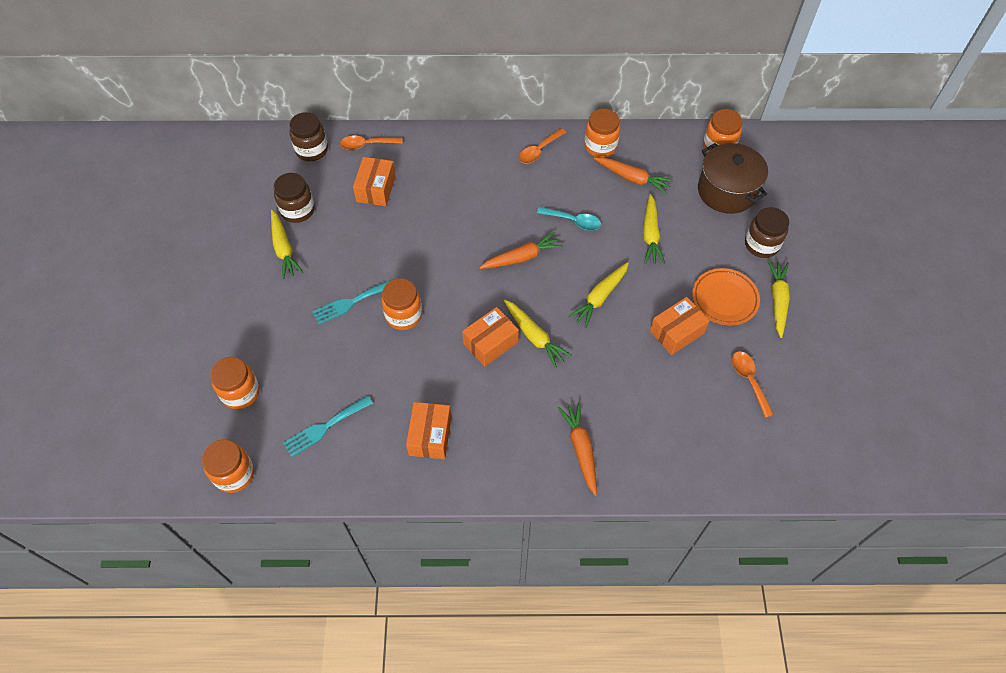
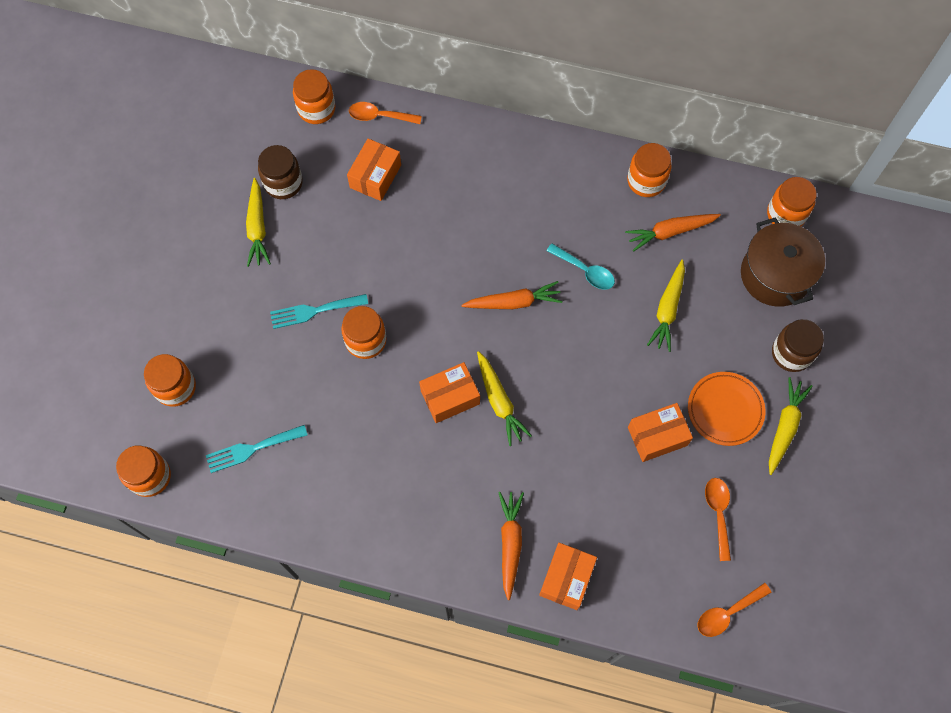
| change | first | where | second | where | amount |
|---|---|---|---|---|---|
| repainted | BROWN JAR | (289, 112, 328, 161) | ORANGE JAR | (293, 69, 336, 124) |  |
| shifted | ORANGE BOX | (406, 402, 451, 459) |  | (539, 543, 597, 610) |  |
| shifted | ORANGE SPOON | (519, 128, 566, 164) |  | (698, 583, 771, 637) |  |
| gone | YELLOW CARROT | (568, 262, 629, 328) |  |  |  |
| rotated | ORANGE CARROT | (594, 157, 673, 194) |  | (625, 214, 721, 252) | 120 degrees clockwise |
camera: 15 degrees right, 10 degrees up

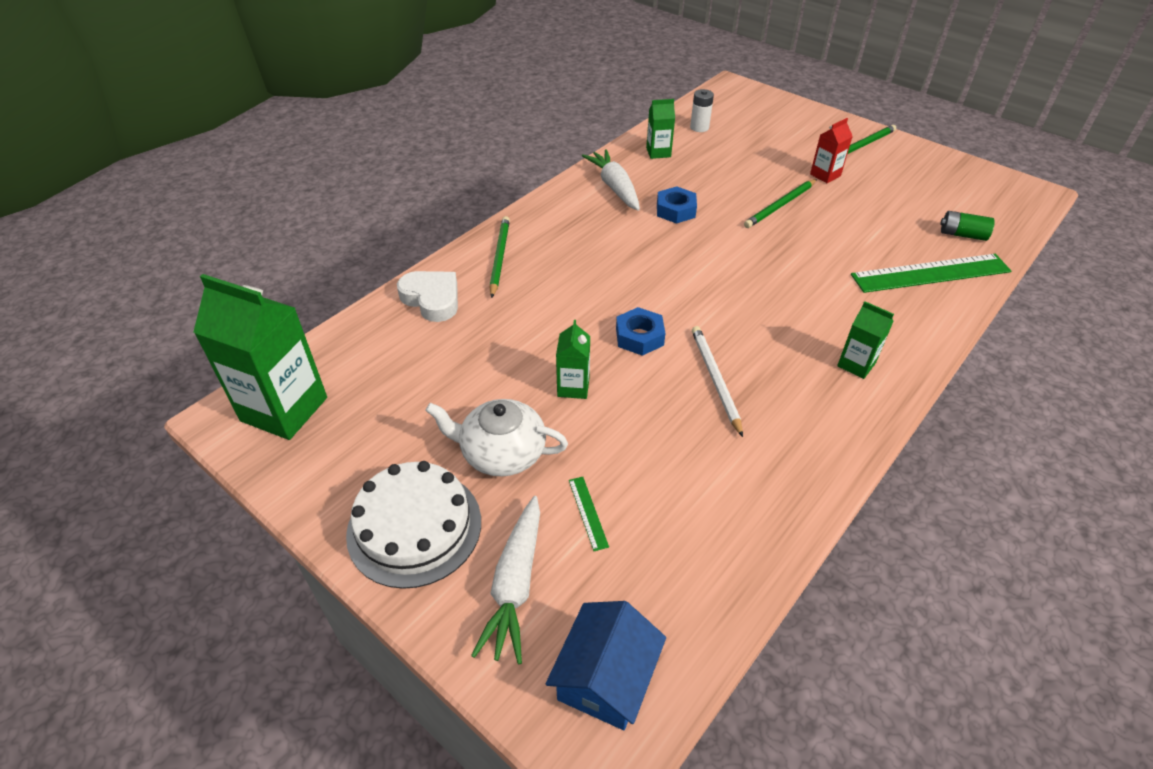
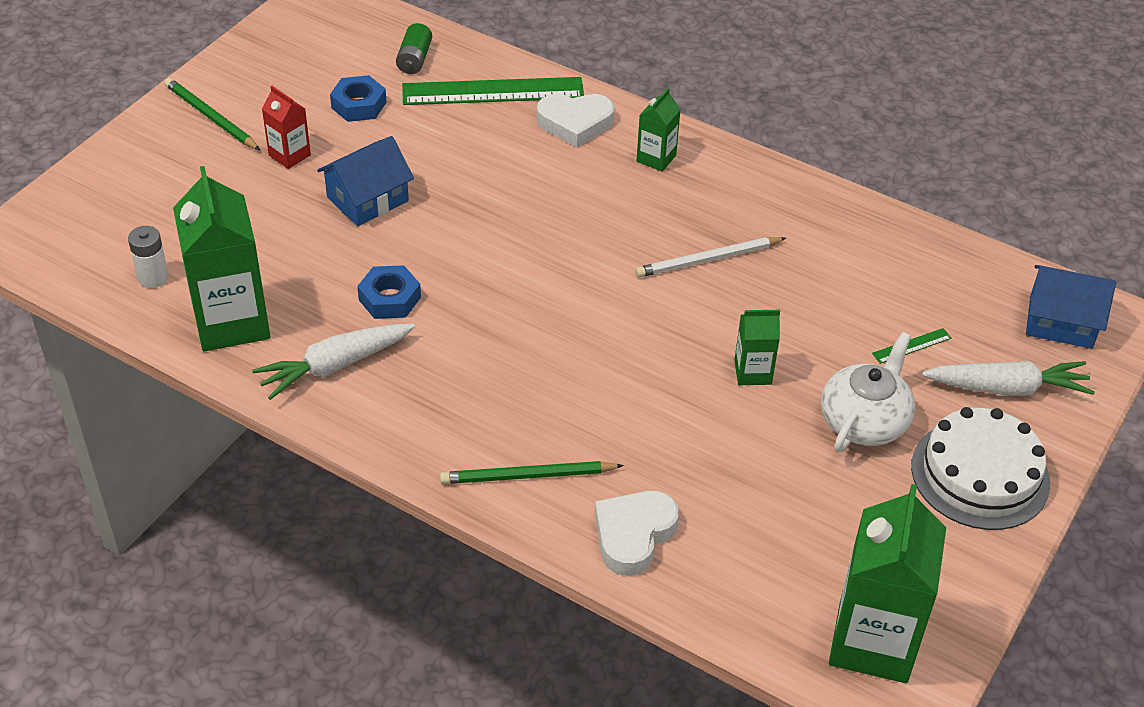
| change | first | where | second | where | amount |
|---|---|---|---|---|---|
| rotated | WHITE TEAPOT | (425, 399, 568, 477) |  | (821, 332, 915, 452) | 150 degrees counterclockwise |
| shifted | BLUE NUT | (616, 307, 665, 356) |  | (330, 75, 387, 122) |  |
| scaled | GREEN CARTON | (646, 99, 675, 159) |  | (173, 166, 270, 352) | x2.02 |
| swapped | GREEN PENCIL | (744, 179, 817, 228) | BLUE HOUSE | (317, 136, 414, 226) |  |
| rotated | GREEN RULER | (851, 254, 1011, 293) |  | (402, 77, 584, 105) | 75 degrees counterclockwise |
| new |  |  | WHITE HEART | (537, 94, 614, 147) |  |
camera: 100 degrees left, 0 degrees up

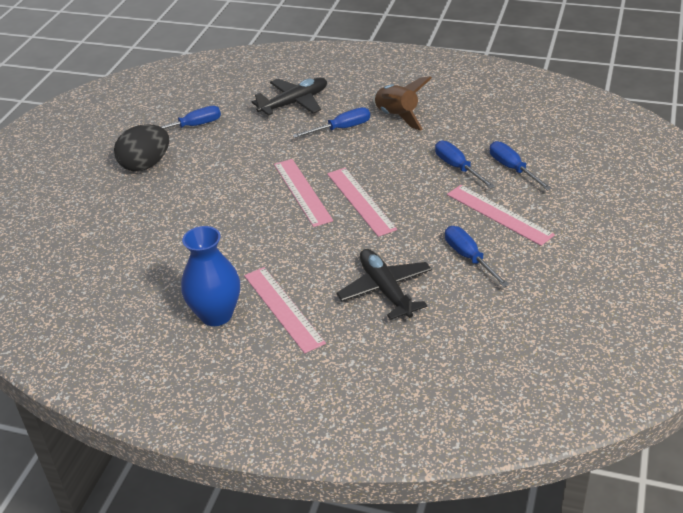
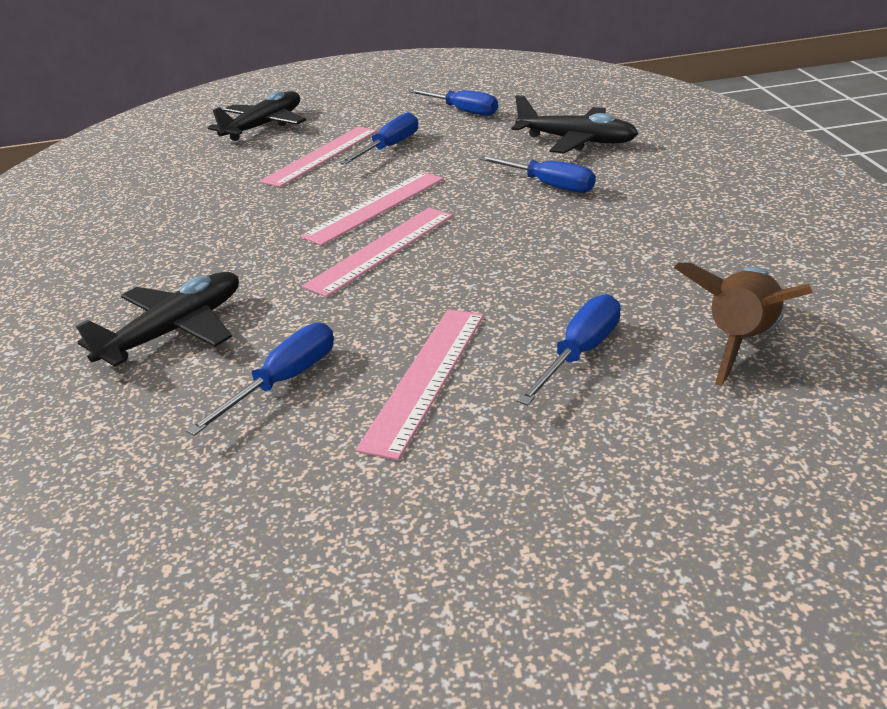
| change | first | where | second | where | amount |
|---|---|---|---|---|---|
| gone | BLACK EGG | (114, 124, 169, 171) |  |  |  |
| gone | BLUE VASE | (181, 226, 240, 326) |  |  |  |
| shifted | PINK RULER | (244, 267, 326, 354) |  | (260, 127, 377, 187) |  |
| shifted | BROWN ROCKET | (373, 76, 432, 130) |  | (674, 263, 813, 386) |  |
| shifted | BLUE SCREWDRIVER | (435, 141, 495, 189) |  | (340, 112, 418, 164) |  |
| new |  |  | BLACK PLANE | (207, 91, 306, 141) |  |
camera: 65 degrees right, 5 degrees down

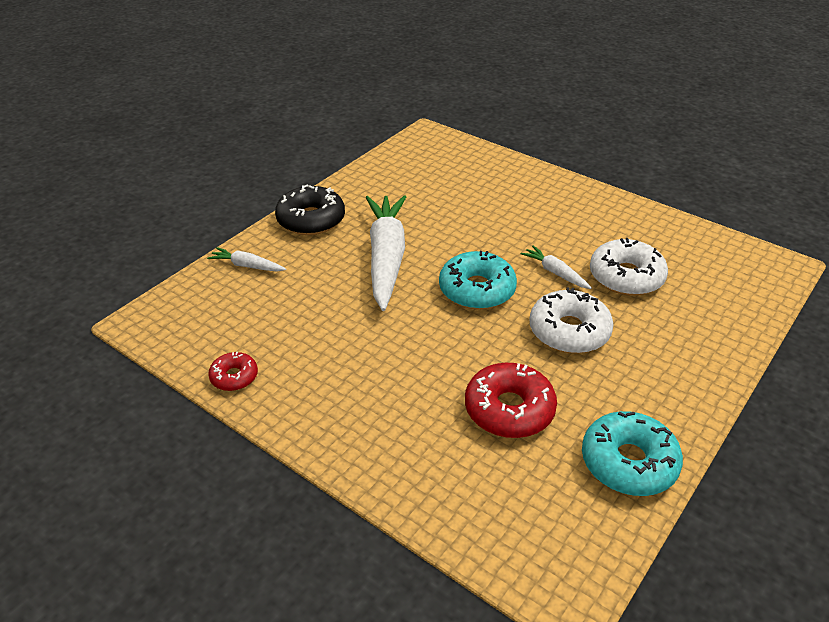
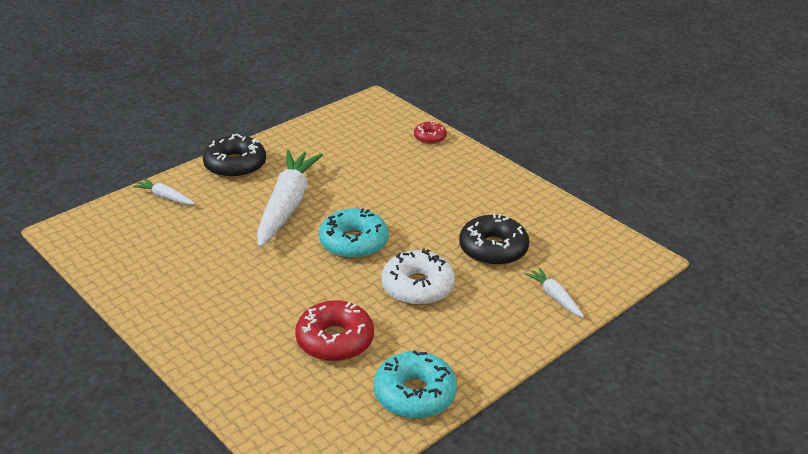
| change | first | where | second | where | amount |
|---|---|---|---|---|---|
| shifted | RED DONUT | (208, 352, 258, 391) |  | (414, 121, 447, 144) |  |
| shifted | WHITE CARROT | (521, 246, 592, 289) |  | (525, 267, 584, 317) |  |
| repainted | WHITE DONUT | (590, 238, 668, 296) | BLACK DONUT | (459, 214, 529, 266) |  |
camera: 10 degrees right, 5 degrees down

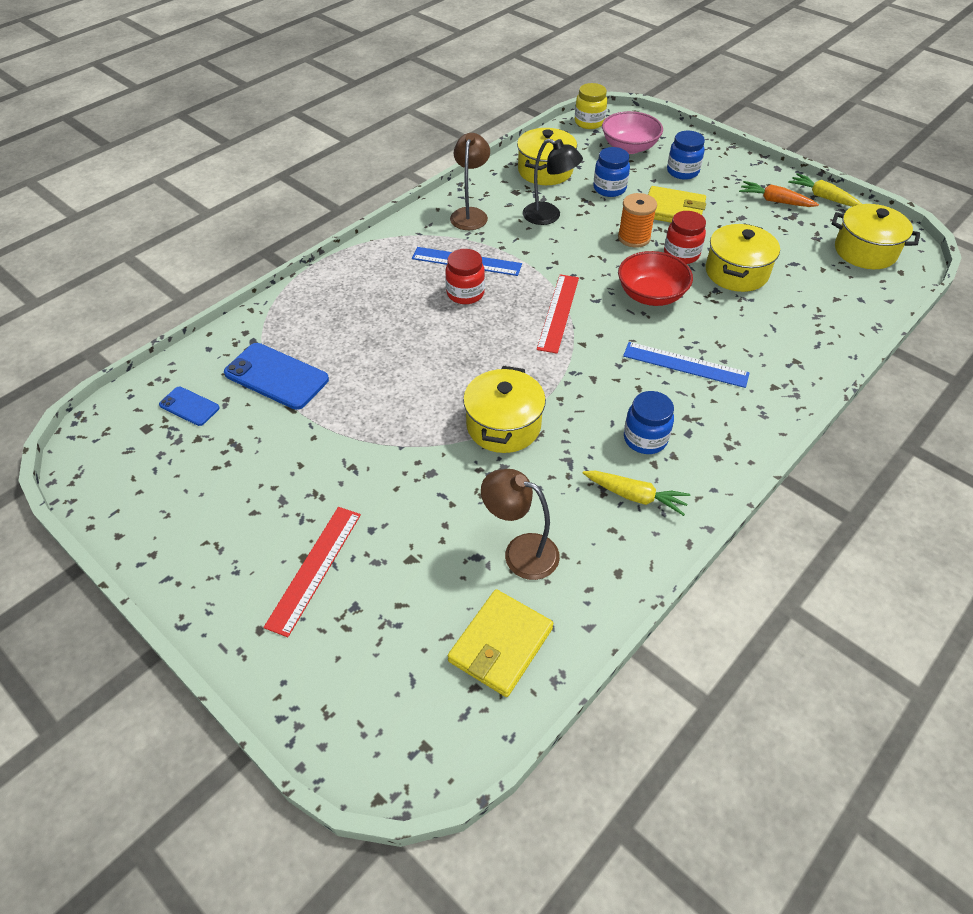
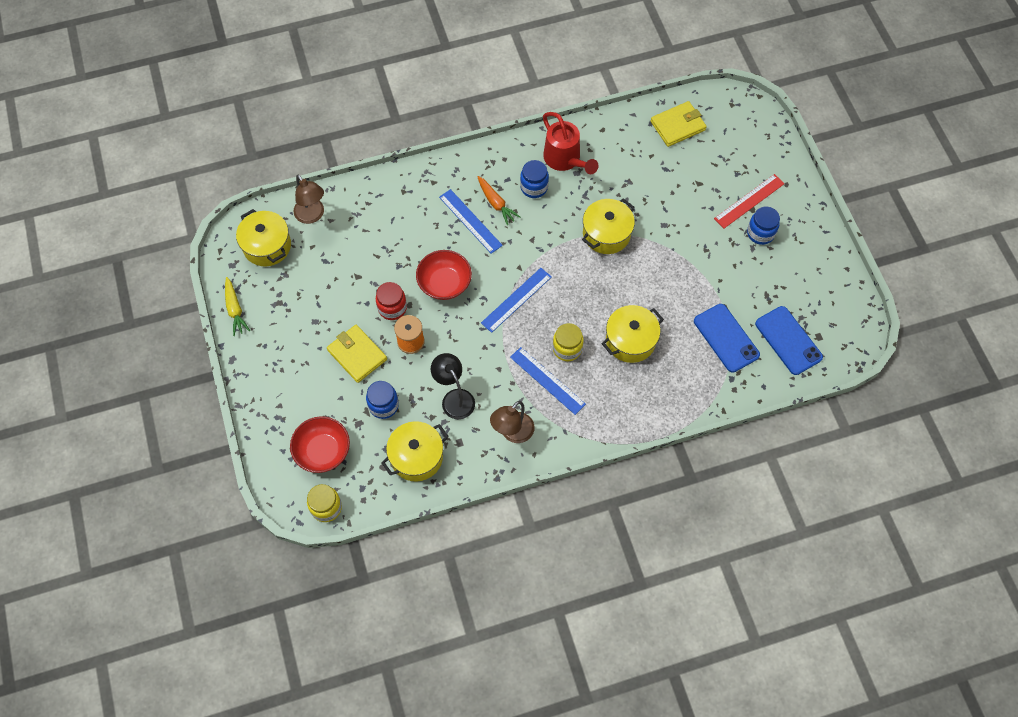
| change | first | where | second | where | amount |
|---|---|---|---|---|---|
| scaled | BLUE PHONE | (159, 387, 220, 426) |  | (755, 306, 823, 375) | x1.79 |
| repainted | RED JAR | (445, 249, 485, 304) | YELLOW JAR | (553, 323, 584, 361) |  |
| shifted | BROWN LAMP | (481, 469, 560, 580) |  | (293, 175, 324, 224) |  |
| repainted | RED RULER | (537, 274, 579, 354) | BLUE RULER | (481, 268, 552, 333) |  |
| swapped | YELLOW CARROT | (583, 471, 690, 516) | RED WATERING CAN | (543, 112, 598, 174) |  |
| repainted | PINK BOWL | (602, 111, 663, 154) | RED BOWL | (290, 416, 350, 473) |  |
| shifted | BLUE JAR | (667, 131, 705, 180) |  | (747, 207, 780, 245) |  |
| shifted | YELLOW POT | (706, 223, 780, 292) |  | (602, 305, 664, 363) |  |
| shifted | ORANGE CARROT | (739, 181, 819, 207) |  | (478, 176, 520, 225) |  |
camera: 150 degrees left, 15 degrees up

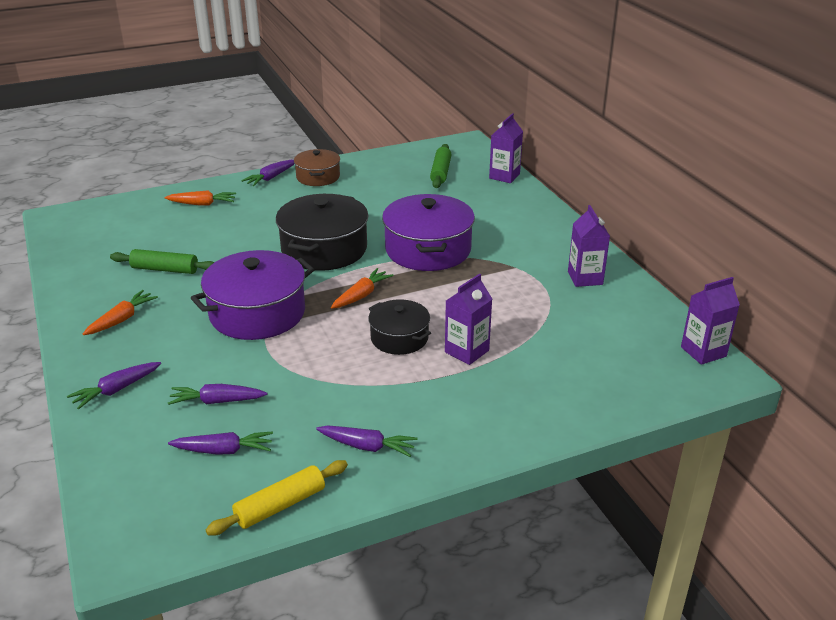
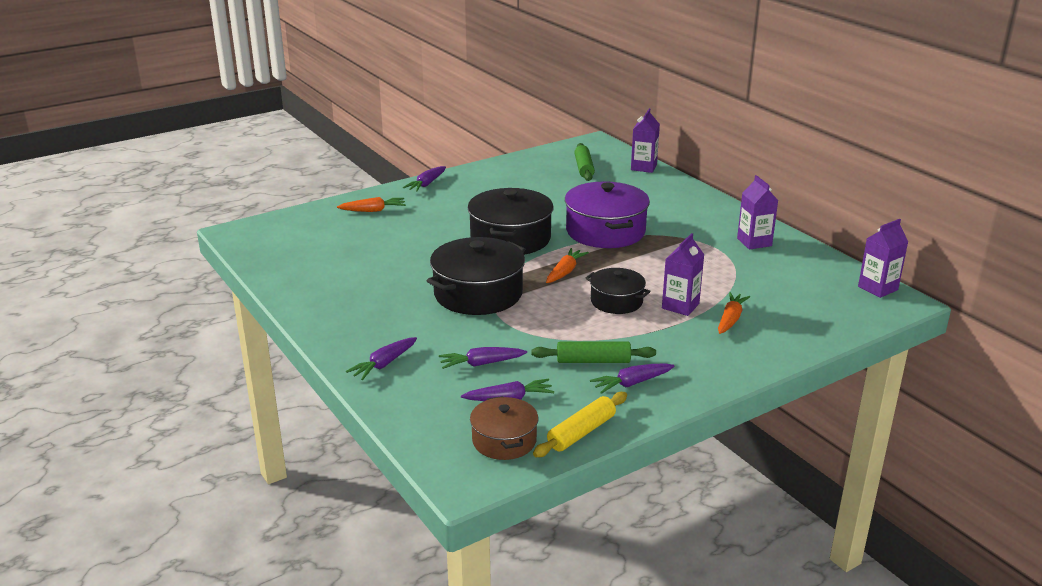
| change | first | where | second | where | amount |
|---|---|---|---|---|---|
| shifted | ORANGE CARROT | (83, 290, 158, 335) |  | (718, 292, 750, 334) |  |
| shifted | GREEN ROLLING PIN | (110, 249, 214, 274) |  | (532, 342, 656, 363) |  |
| repainted | PURPLE POT | (191, 250, 314, 340) | BLACK POT | (427, 237, 526, 315) |  |
| shifted | BROWN POT | (294, 149, 340, 186) |  | (470, 396, 539, 460) |  |
| rotated | PURPLE CARROT | (316, 425, 417, 457) |  | (590, 363, 674, 394) | 150 degrees clockwise |
camera: 10 degrees left, 5 degrees down

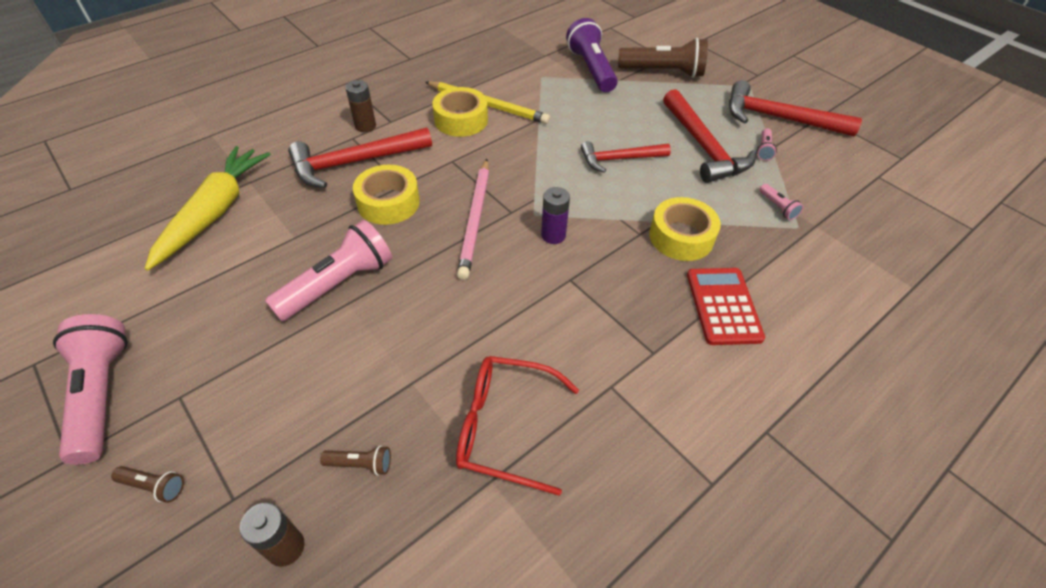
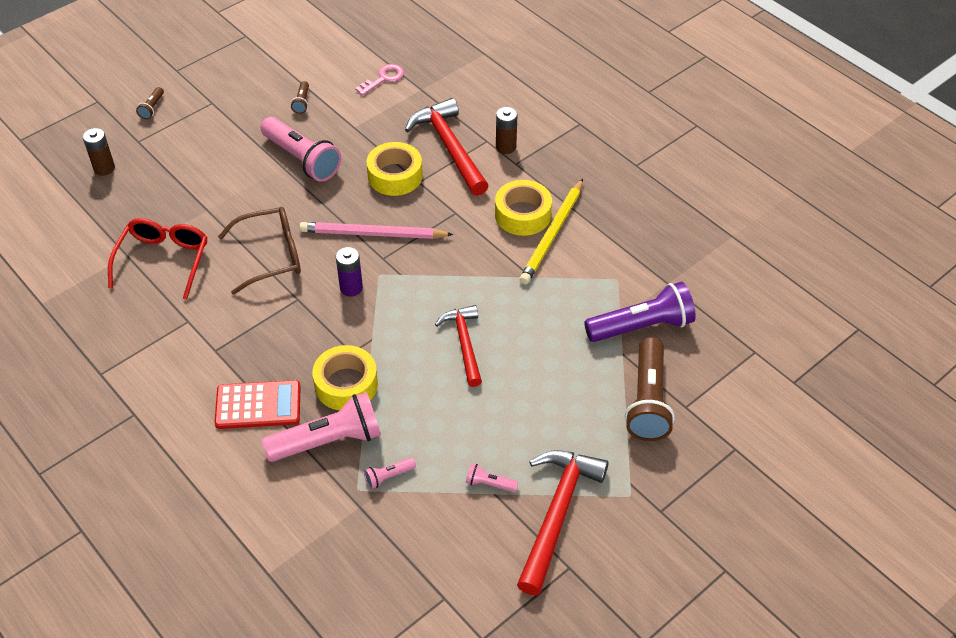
| change | first | where | second | where | amount |
|---|---|---|---|---|---|
| shifted | PINK FLASHLIGHT | (53, 314, 128, 465) |  | (262, 392, 381, 462) |  |
| swapped | YELLOW CARROT | (145, 146, 271, 271) | PINK KEY | (355, 64, 404, 96) |  |
| shifted | BROWN FLASHLIGHT | (320, 445, 391, 476) |  | (291, 81, 309, 114) |  |
| gone | RED HAMMER | (663, 89, 756, 183) |  |  |  |
| new |  |  | BROWN GLASSES | (218, 207, 301, 295) |  |
camera: 90 degrees right, 0 degrees up

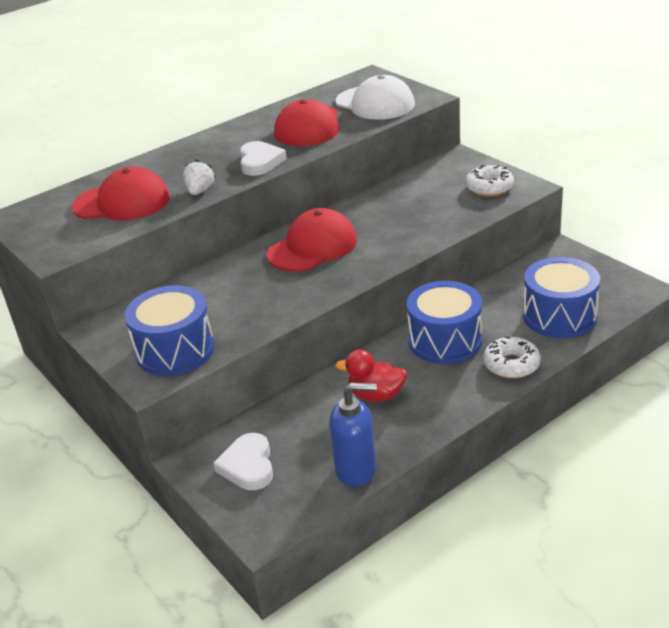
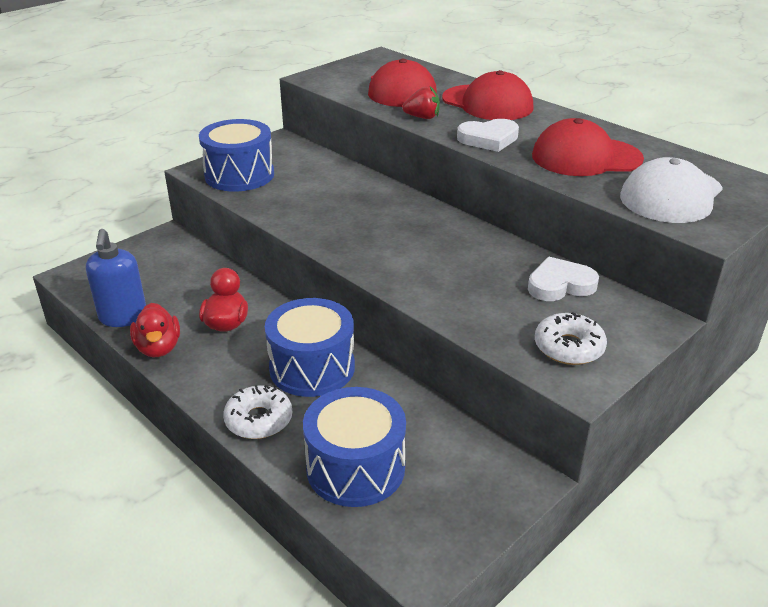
| change | first | where | second | where | amount |
|---|---|---|---|---|---|
| repainted | WHITE STRAWBERRY | (183, 159, 216, 195) | RED STRAWBERRY | (402, 86, 440, 119) |  |
| shifted | WHITE HEART | (213, 433, 273, 490) |  | (528, 257, 599, 301) |  |
| shifted | RED CAP | (267, 208, 357, 272) |  | (442, 70, 534, 120) |  |
| new |  |  | RED DUCK | (130, 303, 180, 357) |  |
camera: 80 degrees right, 0 degrees up

